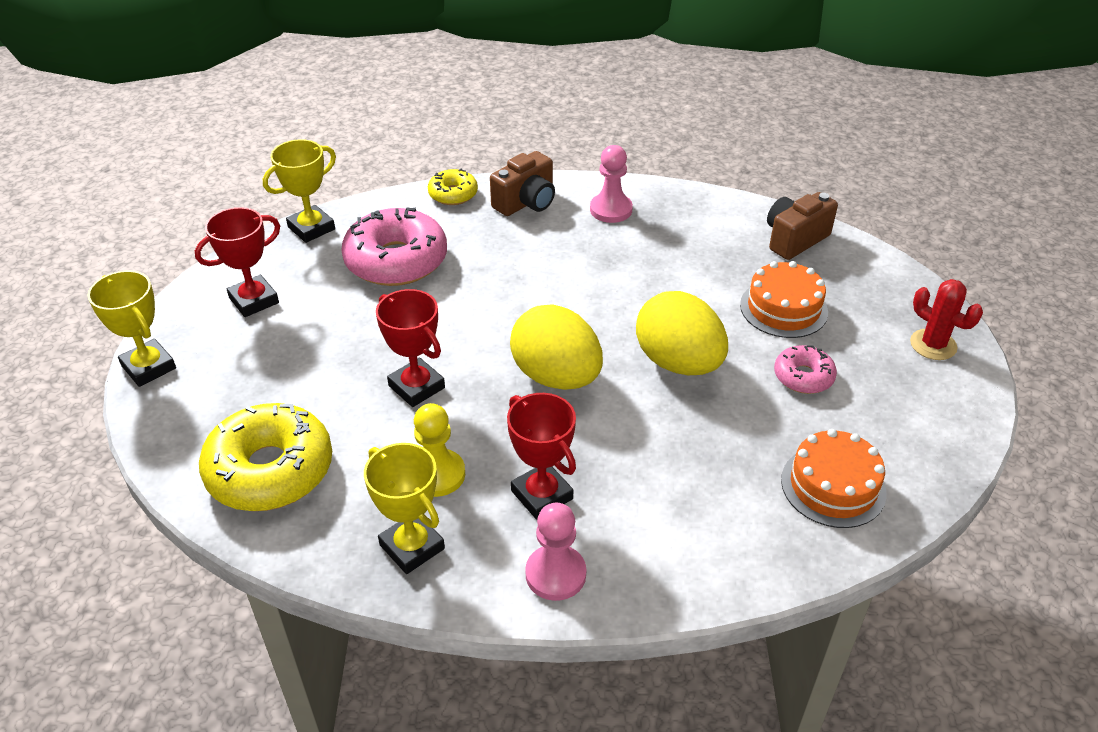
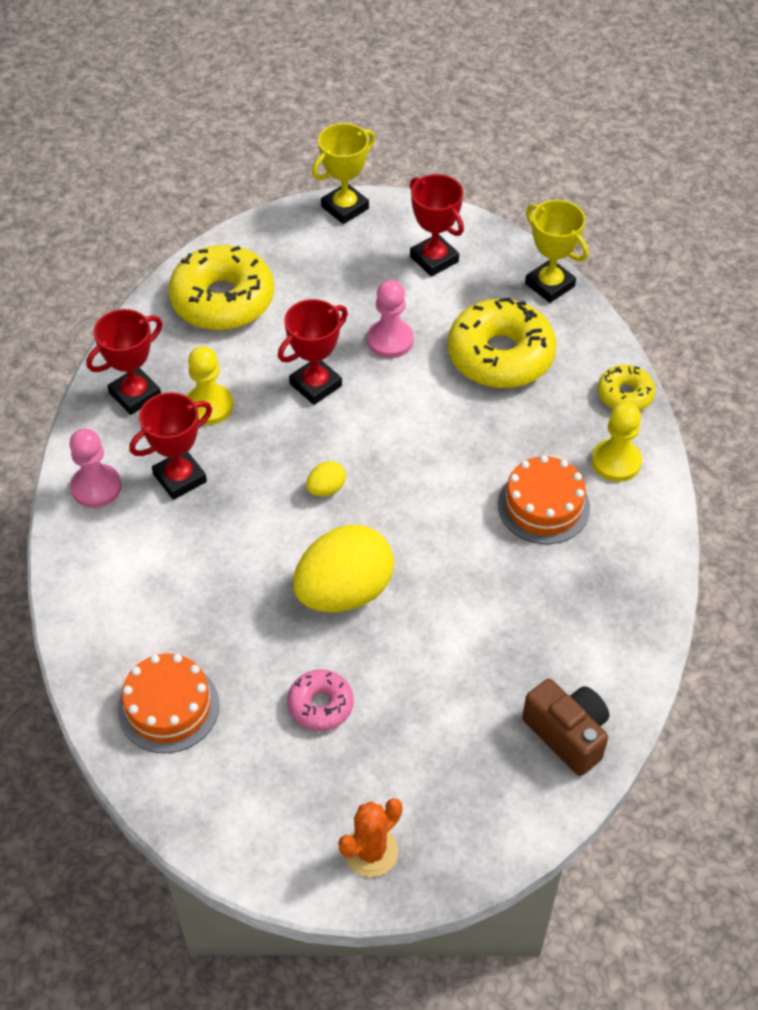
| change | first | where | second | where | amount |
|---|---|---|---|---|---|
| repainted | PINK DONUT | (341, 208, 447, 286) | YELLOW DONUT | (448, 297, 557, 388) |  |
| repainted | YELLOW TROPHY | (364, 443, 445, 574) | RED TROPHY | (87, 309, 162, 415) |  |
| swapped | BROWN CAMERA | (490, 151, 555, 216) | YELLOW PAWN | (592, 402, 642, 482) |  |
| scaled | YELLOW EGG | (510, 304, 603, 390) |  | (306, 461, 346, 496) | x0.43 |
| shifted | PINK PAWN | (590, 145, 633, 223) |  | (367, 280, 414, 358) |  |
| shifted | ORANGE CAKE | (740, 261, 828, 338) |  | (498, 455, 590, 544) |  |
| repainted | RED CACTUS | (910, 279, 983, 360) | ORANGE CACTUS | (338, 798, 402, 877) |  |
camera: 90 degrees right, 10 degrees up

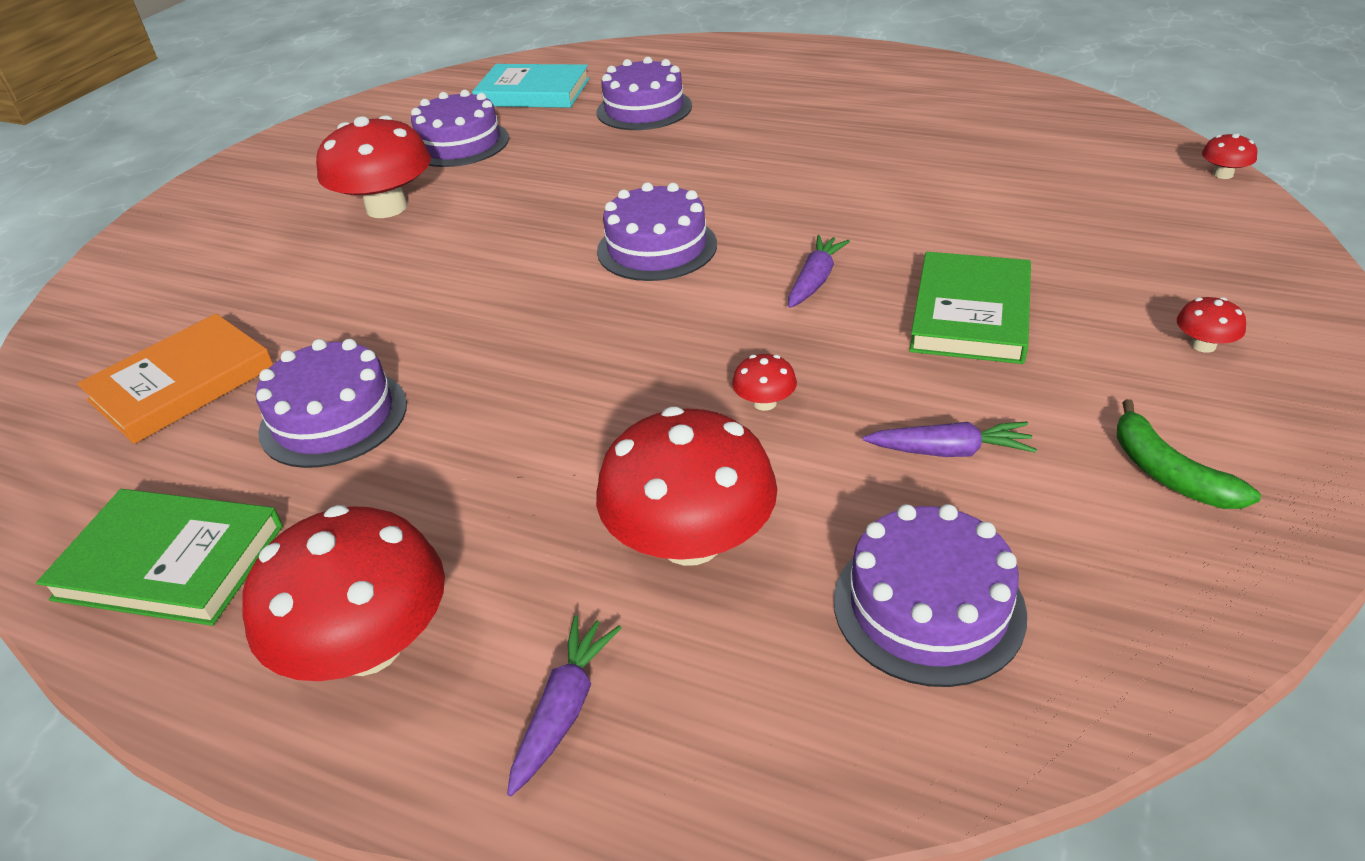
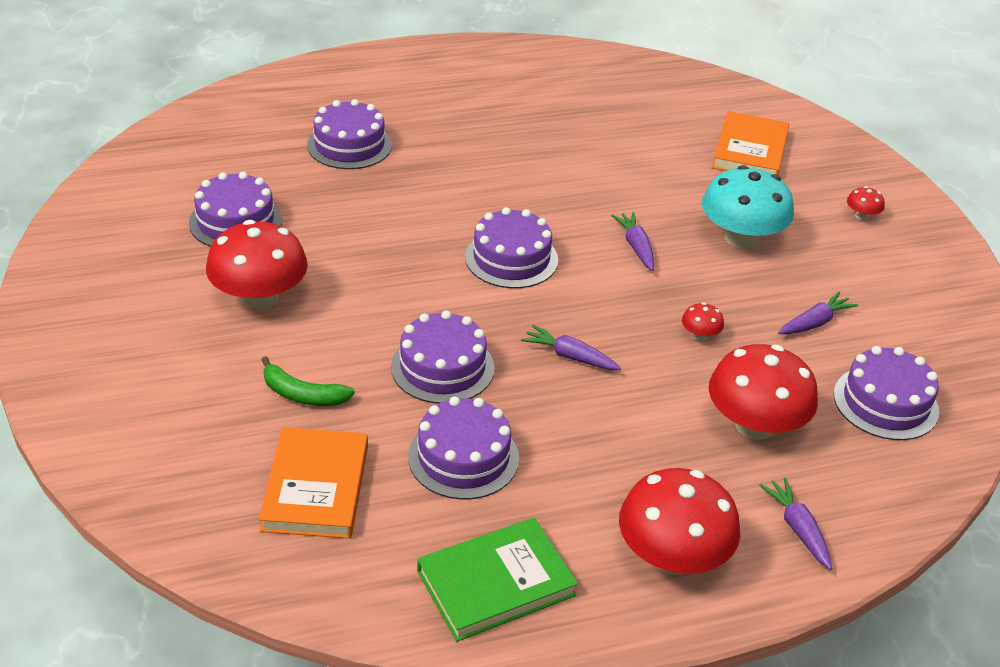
| change | first | where | second | where | amount |
|---|---|---|---|---|---|
| gone | TURQUOISE BOOK | (472, 64, 590, 108) |  |  |  |
| swapped | GREEN BOOK | (909, 252, 1031, 364) | TURQUOISE MUSHROOM | (702, 165, 794, 249) |  |
| shifted | GREEN BANANA | (1117, 399, 1261, 509) |  | (261, 356, 355, 406) |  |
| gone | RED MUSHROOM | (1202, 133, 1257, 179) |  |  |  |
| new |  |  | PURPLE CAKE | (391, 310, 494, 404) |  |
| new |  |  | PURPLE CARROT | (521, 325, 621, 370) |  |
| new |  |  | ORANGE BOOK | (712, 111, 789, 175) |  |
camera: 45 degrees left, 0 degrees up

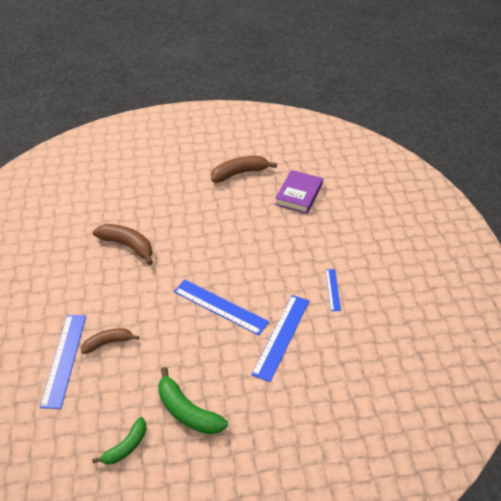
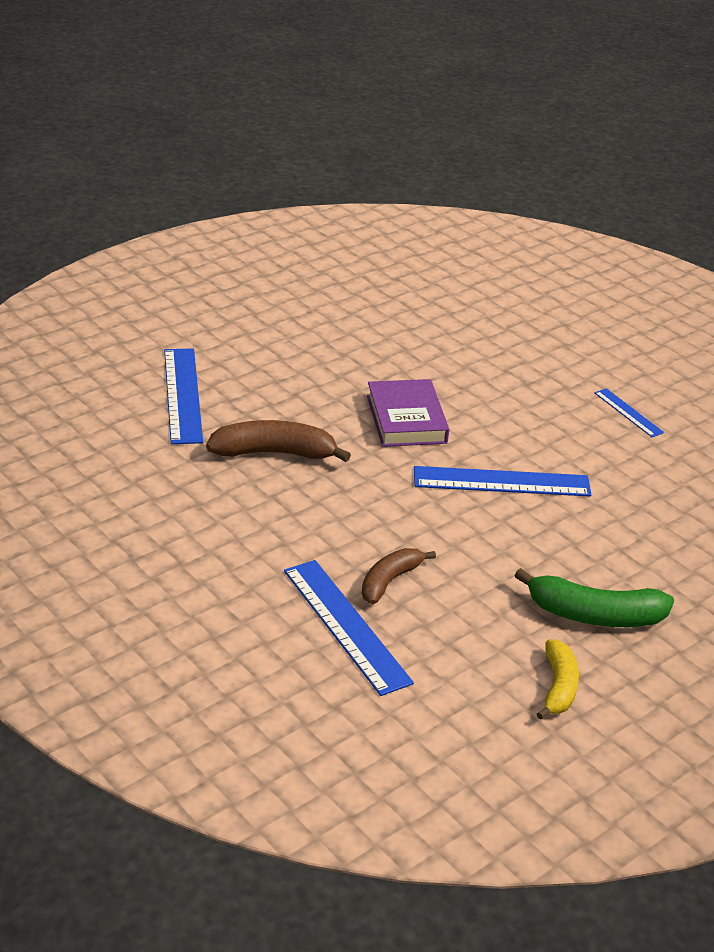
| change | first | where | second | where | amount |
|---|---|---|---|---|---|
| repainted | GREEN BANANA | (92, 417, 146, 464) | YELLOW BANANA | (537, 639, 579, 720) |  |
| gone | BROWN BANANA | (211, 156, 277, 182) |  |  |  |
| shifted | BLUE RULER | (251, 295, 309, 382) |  | (164, 349, 203, 444) |  |
| shifted | PURPLE BOOK | (275, 170, 323, 214) |  | (367, 379, 449, 447) |  |
camera: 35 degrees left, 10 degrees down

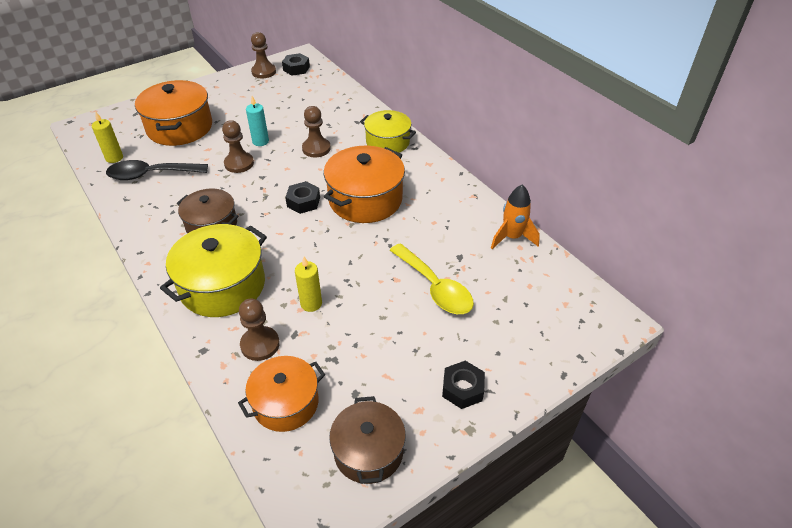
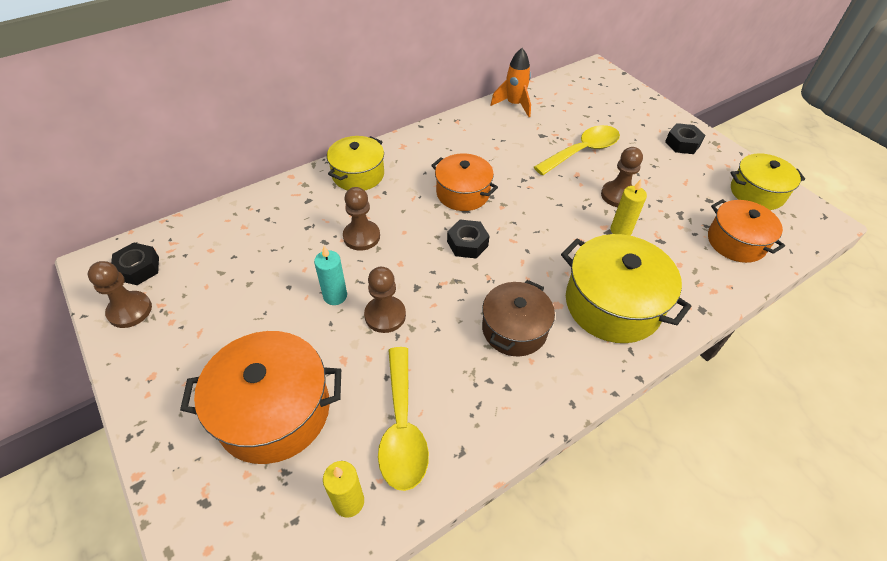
| change | first | where | second | where | amount |
|---|---|---|---|---|---|
| repainted | BLACK SPOON | (106, 160, 208, 180) | YELLOW SPOON | (378, 347, 429, 491) |  |
| shifted | BROWN PAWN | (239, 299, 280, 361) |  | (601, 147, 643, 207) |  |
| scaled | ORANGE POT | (324, 146, 405, 223) |  | (431, 154, 498, 211) | x0.66 |
| repainted | BROWN POT | (329, 396, 406, 484) | YELLOW POT | (730, 153, 805, 210) |  |
camera: 90 degrees left, 5 degrees up

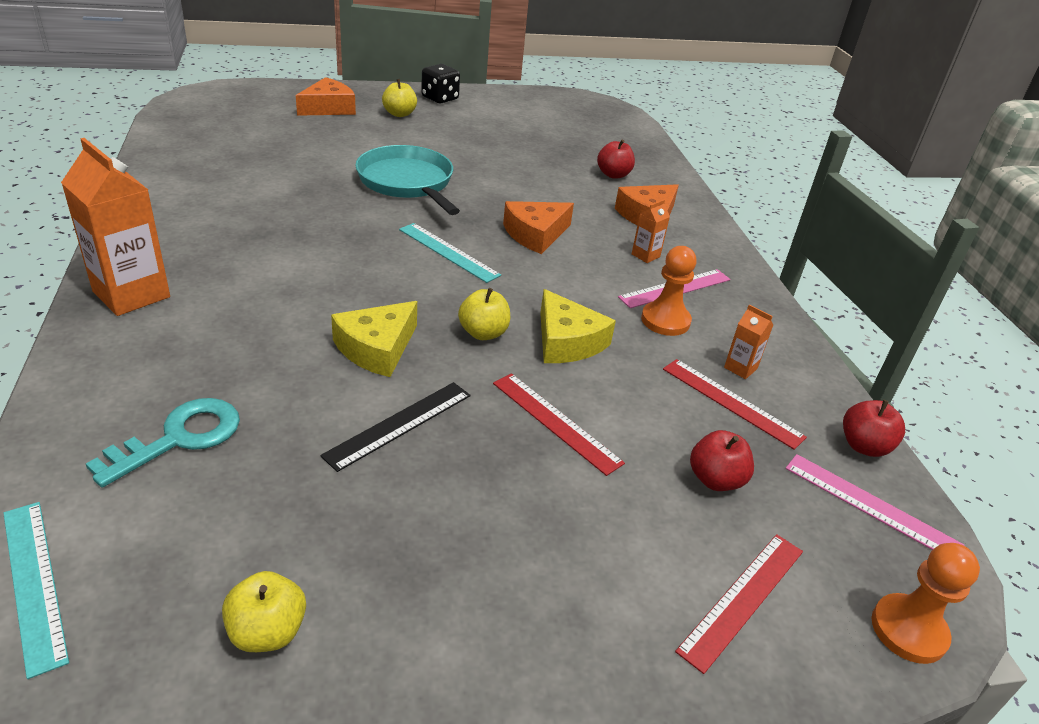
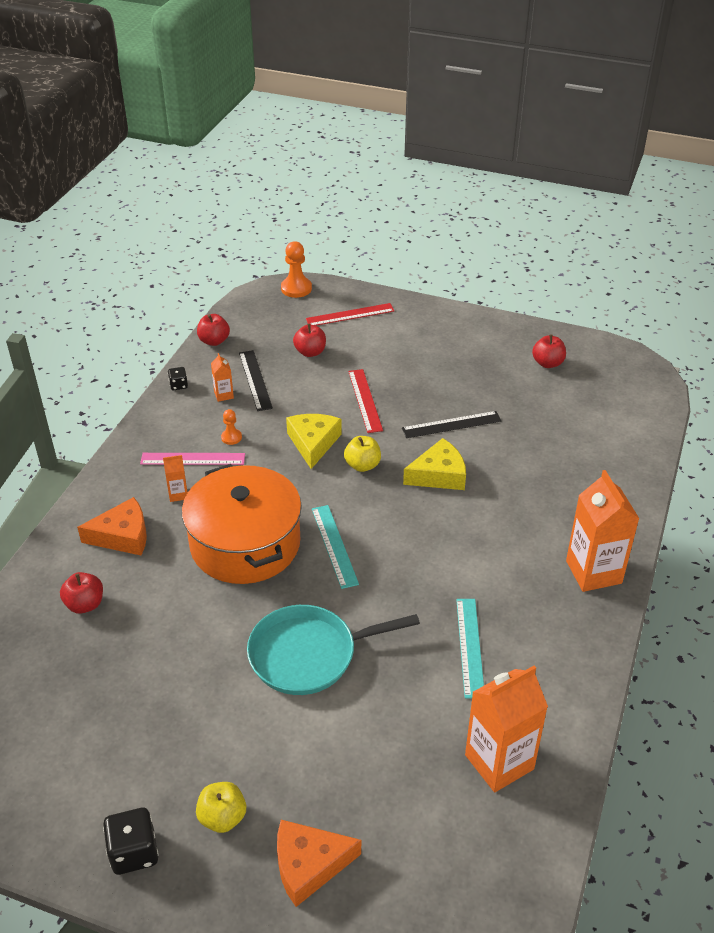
| change | first | where | second | where | amount |
|---|---|---|---|---|---|
| shifted | TURQUOISE RULER | (3, 502, 69, 679) |  | (456, 599, 484, 698) |  |
| gone | TURQUOISE KEY | (86, 398, 240, 487) |  |  |  |
| repainted | YELLOW APPLE | (222, 571, 306, 652) | RED APPLE | (532, 335, 566, 368) |  |
| rotated | TURQUOISE PAN | (355, 145, 460, 215) |  | (247, 605, 420, 695) | 75 degrees clockwise |
| swapped | ORANGE CHEESE | (503, 201, 574, 254) | ORANGE POT | (182, 464, 302, 584) |  |
| scaled | ORANGE PAWN | (641, 246, 696, 336) |  | (221, 409, 242, 445) | x0.57 |
| repainted | RED RULER | (663, 359, 807, 450) | BLACK RULER | (239, 350, 273, 411) |  |
| gone | PINK RULER | (785, 454, 964, 550) |  |  |  |
| new |  |  | BLACK DICE | (168, 367, 188, 390) |  |
| new |  |  | ORANGE CARTON | (465, 666, 548, 792) |  |
camera: 145 degrees left, 5 degrees up

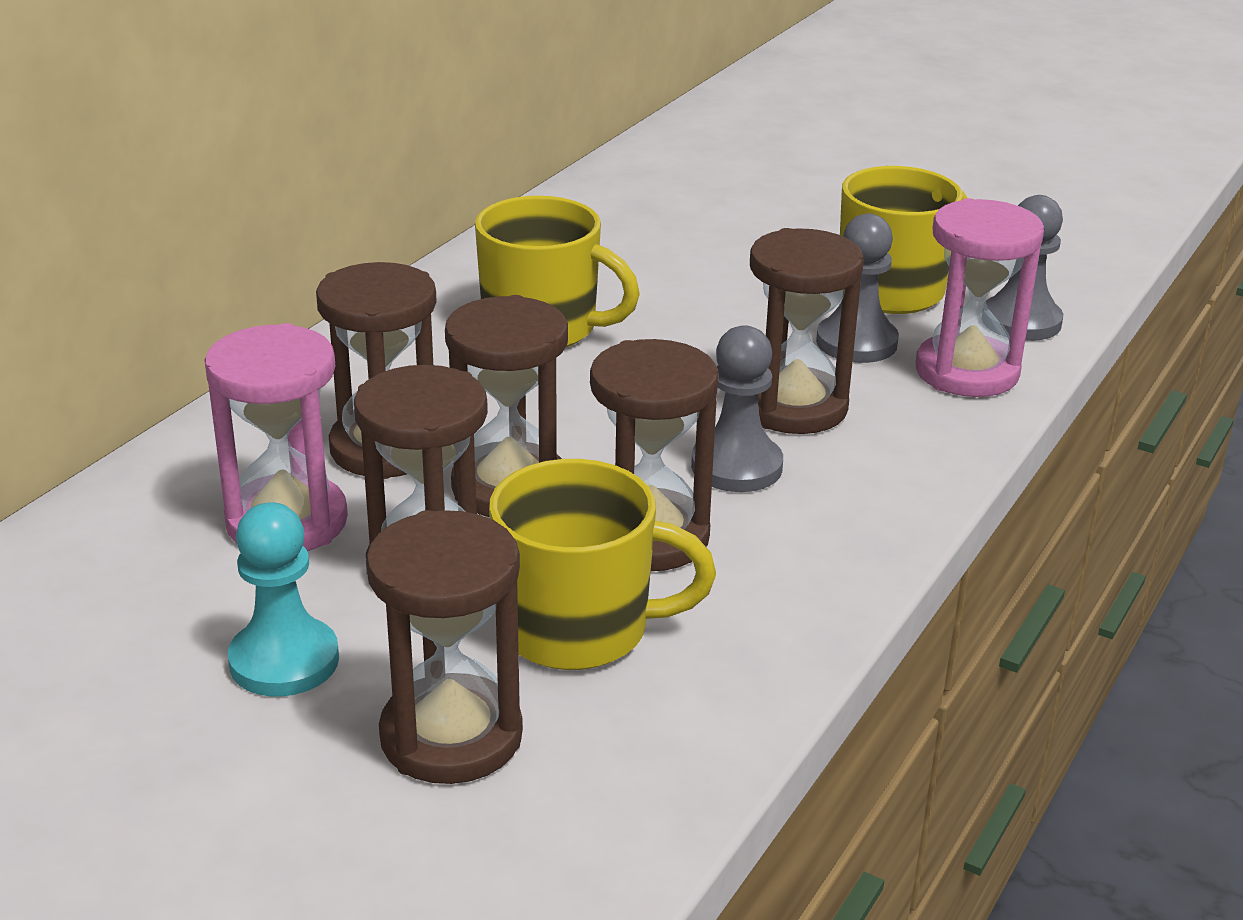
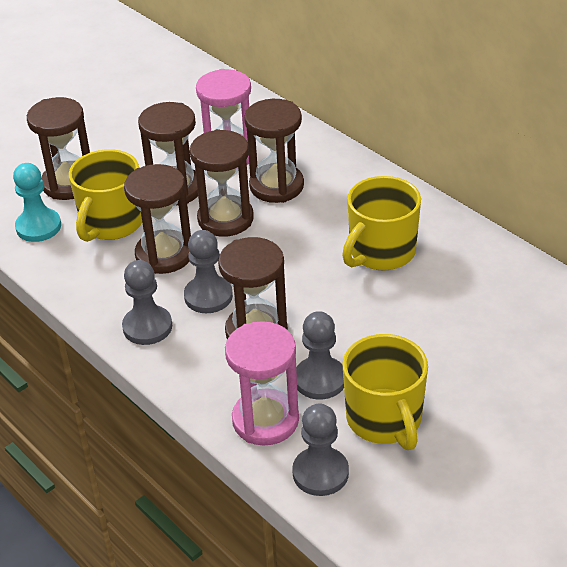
| change | first | where | second | where | amount |
|---|---|---|---|---|---|
| shifted | TURQUOISE PAWN | (228, 502, 339, 697) |  | (13, 163, 61, 242) |  |
| new |  |  | GREY PAWN | (122, 260, 172, 345) |  |
camera: 110 degrees right, 10 degrees up

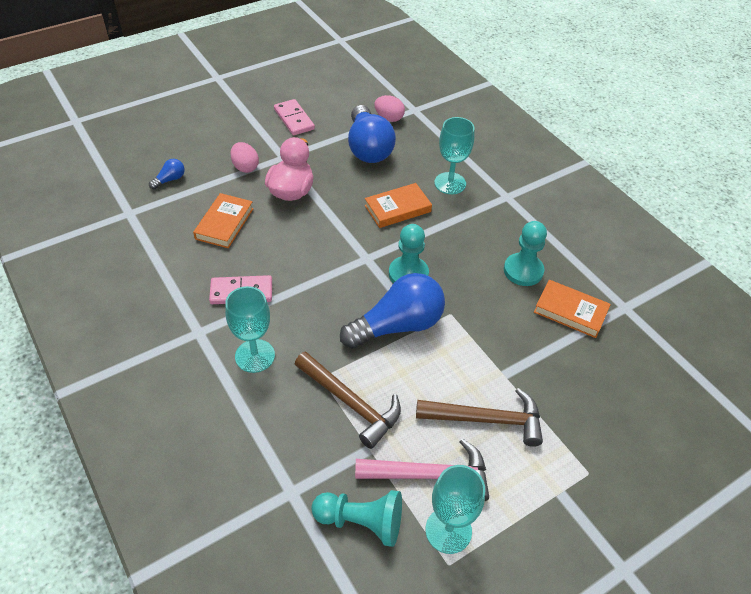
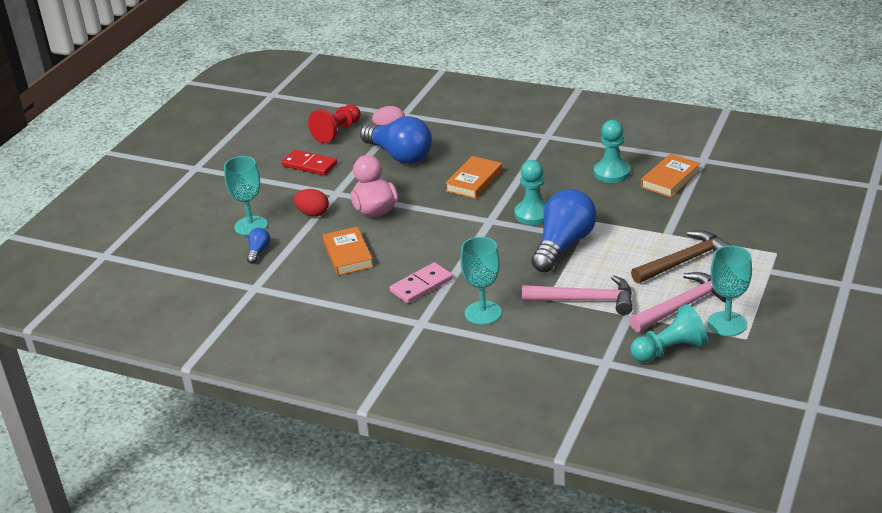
| change | first | where | second | where | amount |
|---|---|---|---|---|---|
| repainted | PINK EGG | (230, 142, 259, 173) | RED EGG | (294, 189, 329, 217) |  |
| repainted | PINK DOMINO | (274, 99, 315, 135) | RED DOMINO | (282, 150, 337, 175) |  |
| repainted | BROWN HAMMER | (295, 352, 401, 449) | PINK HAMMER | (522, 275, 633, 315) |  |
| shifted | TURQUOISE GOBLET | (434, 117, 475, 194) |  | (224, 156, 268, 236) |  |
| rotated | ORANGE BOOK | (534, 280, 611, 338) |  | (641, 154, 701, 197) | 45 degrees counterclockwise |
| new |  |  | RED PAWN | (308, 104, 361, 143) |  |
camera: 30 degrees left, 15 degrees down

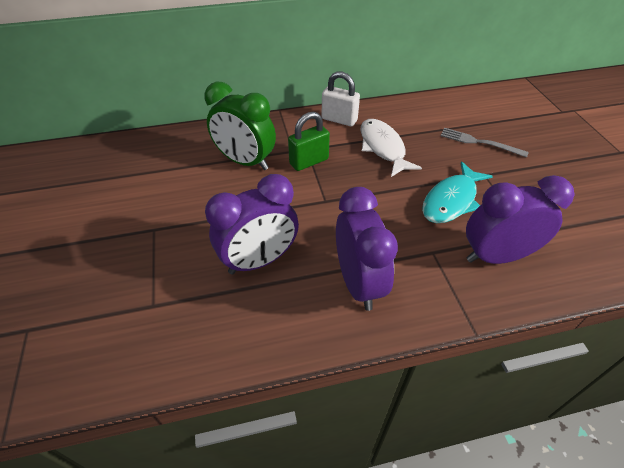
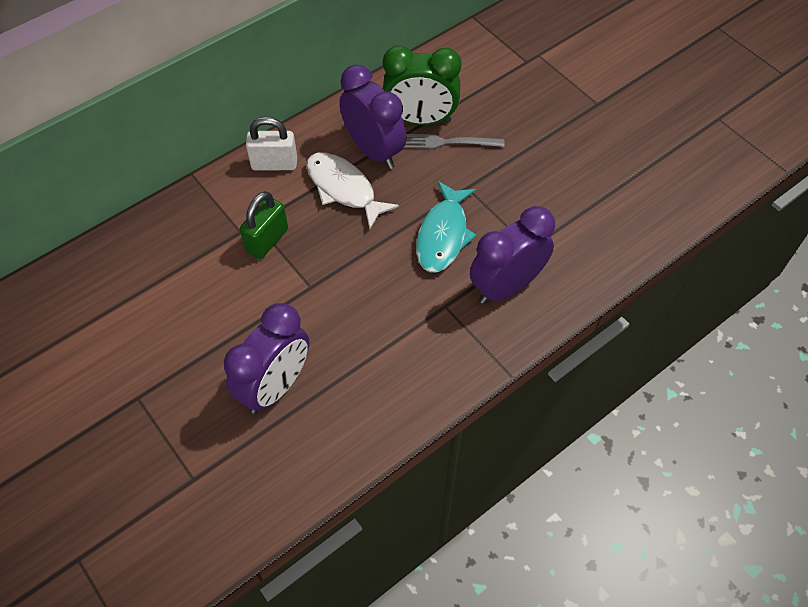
| change | first | where | second | where | amount |
|---|---|---|---|---|---|
| shifted | GREEN CLOCK | (205, 81, 276, 170) |  | (383, 45, 461, 125) |  |
| shifted | PURPLE CLOCK | (336, 187, 398, 311) |  | (339, 65, 407, 169) |  |
camera: 25 degrees left, 10 degrees up

